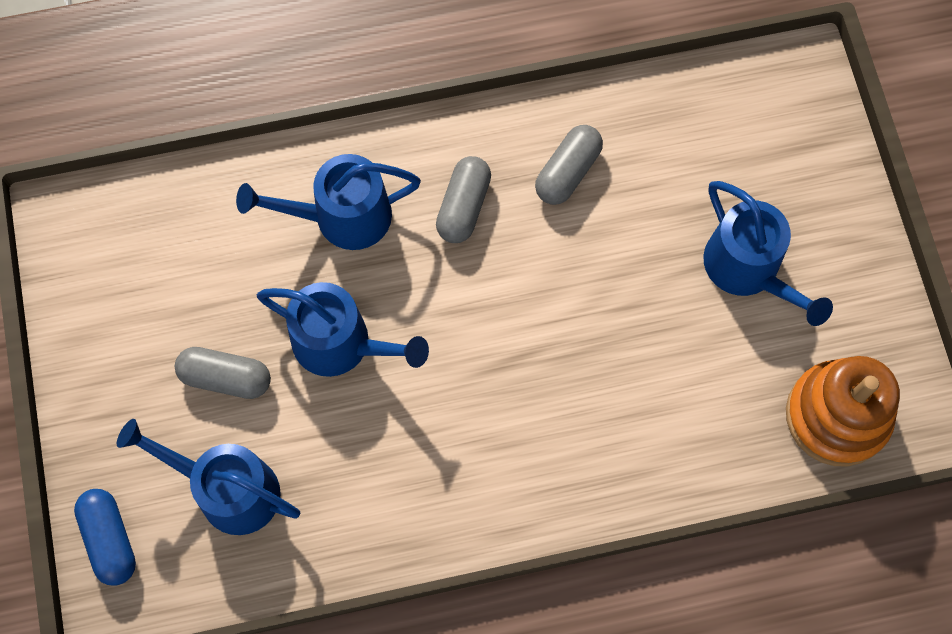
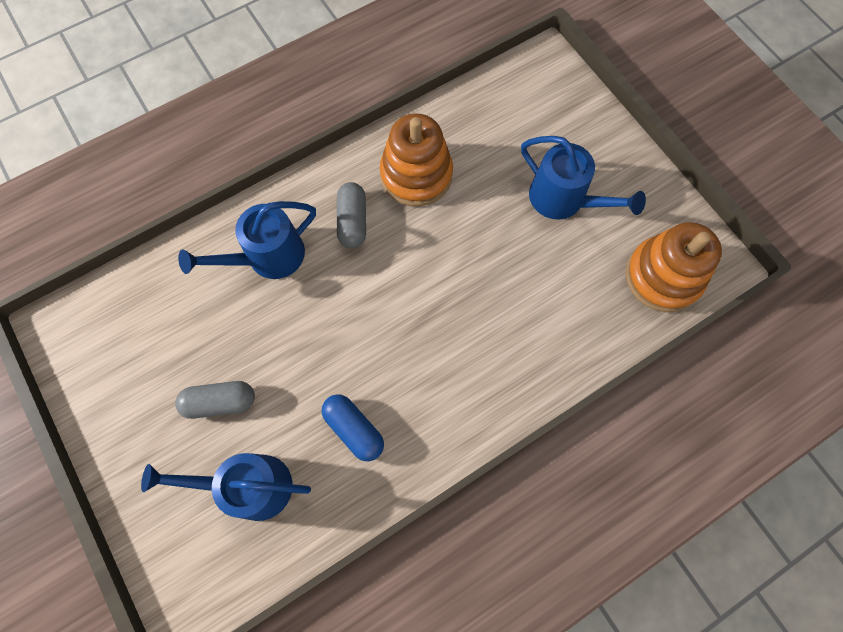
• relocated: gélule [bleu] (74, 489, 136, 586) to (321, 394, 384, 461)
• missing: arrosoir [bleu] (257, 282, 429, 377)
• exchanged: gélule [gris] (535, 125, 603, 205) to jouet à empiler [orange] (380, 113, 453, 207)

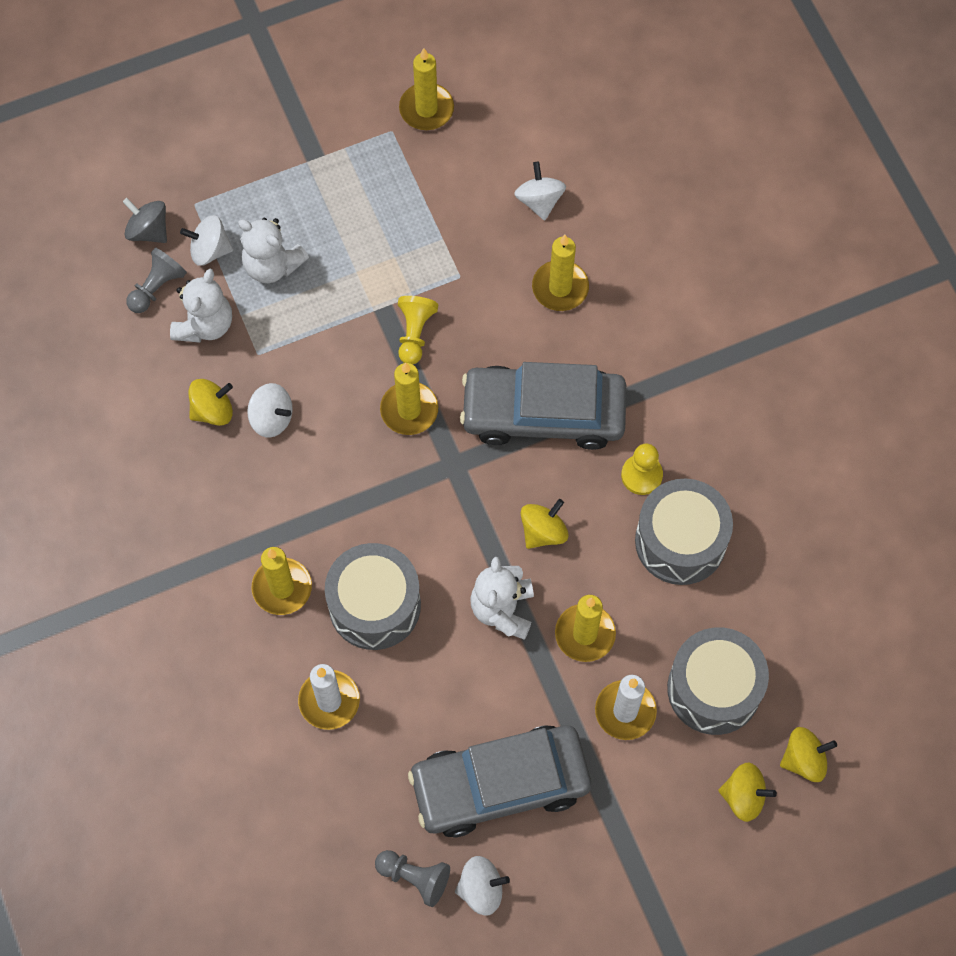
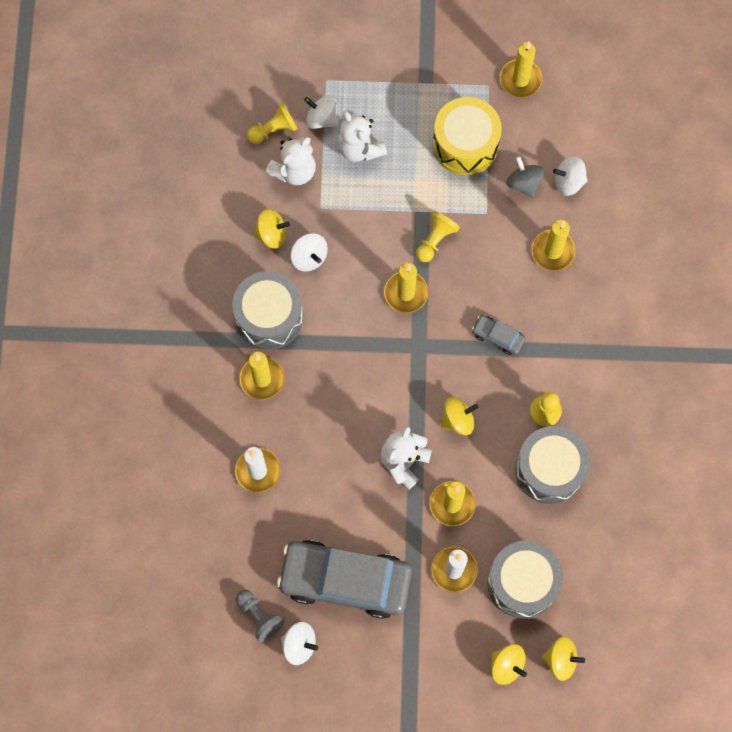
• relocated: toupie [gris] (123, 198, 167, 243) to (506, 156, 545, 198)
• colour: pion [gris] (126, 248, 187, 313) to pion [jaune] (247, 103, 298, 144)
• relocated: tambour [gris] (325, 543, 421, 650) to (232, 271, 303, 350)
• size: voiture [gris] (460, 362, 626, 450) = (472, 315, 526, 355) x0.42
• spun: toupie [blanc] (514, 162, 566, 221) = (553, 156, 588, 196) 105 degrees counterclockwise
• appeared: tambour [jaune] (433, 97, 502, 175)

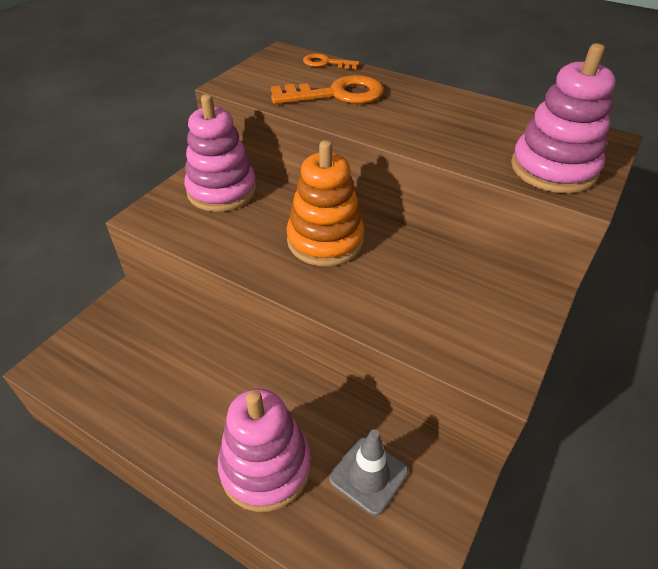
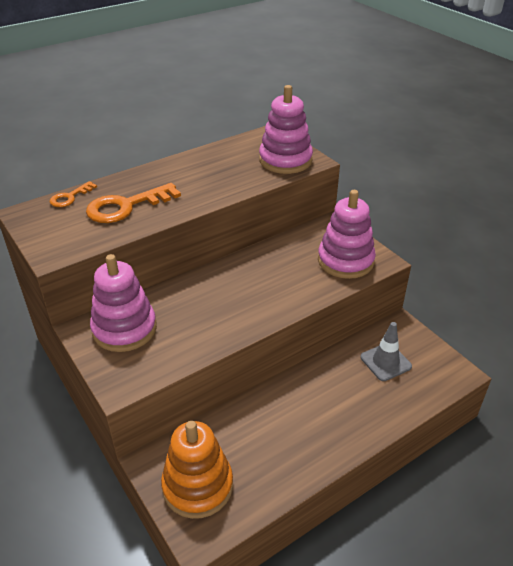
• relocated: jouet à empiler [rose] (218, 389, 311, 512) to (318, 190, 376, 279)
• spun: clé [orange] (271, 75, 384, 104) = (86, 183, 181, 223) 135 degrees counterclockwise
• relocated: jouet à empiler [orange] (286, 140, 364, 266) to (161, 421, 233, 519)

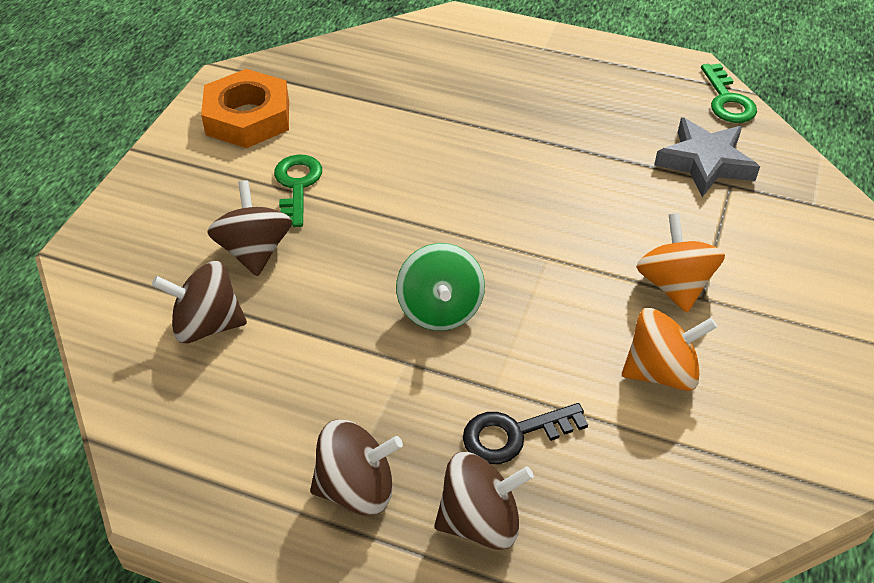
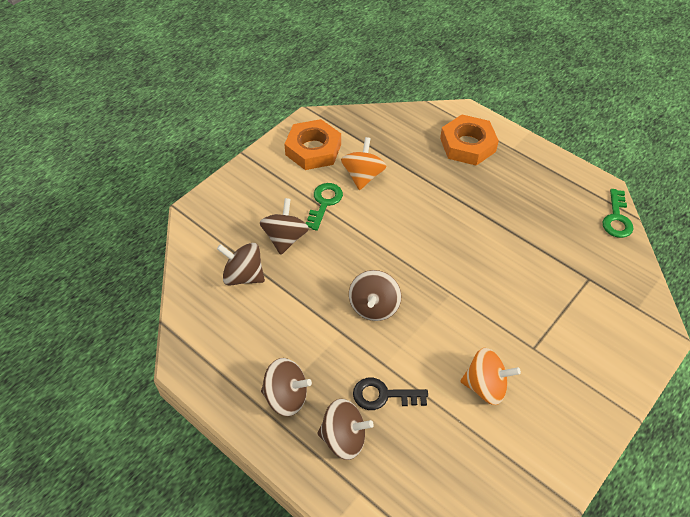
• colour: toupie [vert] (396, 243, 485, 331) to toupie [marron] (349, 270, 401, 321)
• relocated: toupie [orange] (636, 213, 725, 312) to (341, 137, 387, 190)
• missing: étoile [gris] (654, 117, 760, 197)
• appeared: écrou [orange] (440, 115, 499, 166)

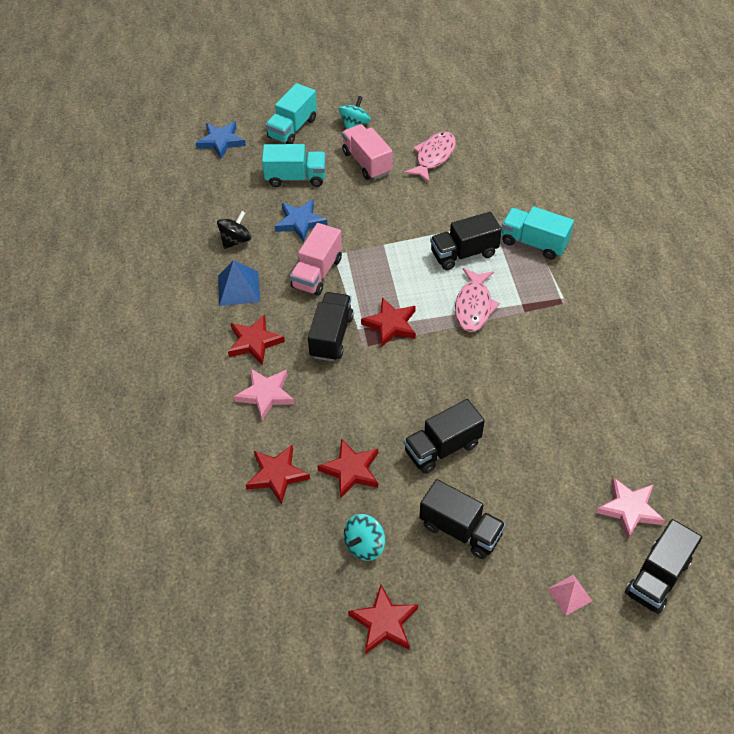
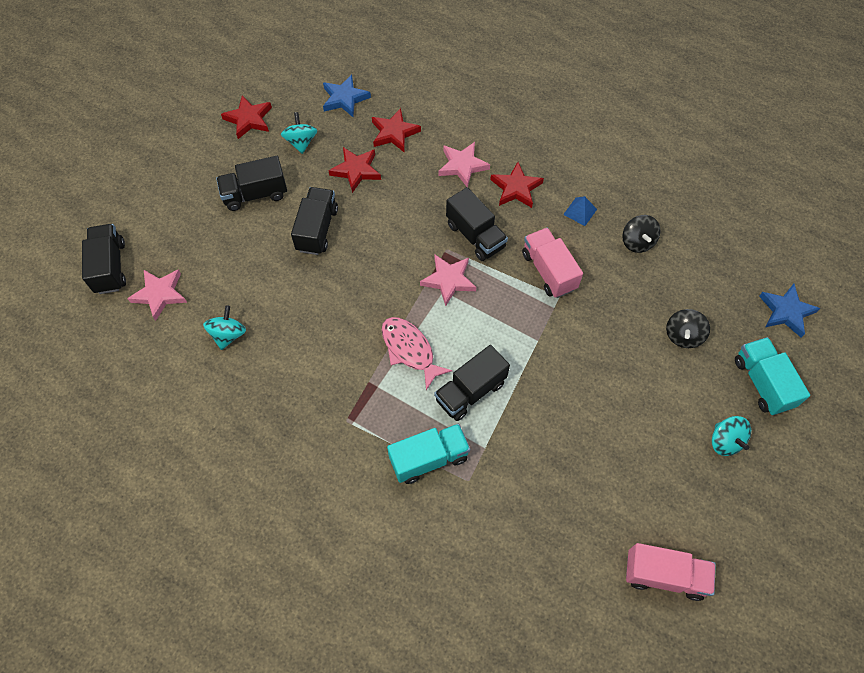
• size: pyramide [bleu] (218, 260, 260, 306) = (563, 196, 597, 226) x0.63
• exchanged: camion [turquoise] (262, 144, 326, 187) to toupie [noir] (666, 309, 710, 348)
• relocated: étoile [bleu] (275, 199, 328, 242) to (323, 75, 371, 117)
• relocated: camion [rose] (342, 124, 393, 180) to (626, 543, 716, 601)
• colour: étoile [rouge] (361, 297, 416, 347) to étoile [rose] (420, 254, 476, 306)
• missing: poisson [rose] (404, 131, 456, 182)
• spun: camion [noir] (430, 212, 502, 270) = (434, 345, 510, 421) 150 degrees counterclockwise
• missing: pyramide [rose] (547, 574, 592, 616)
• appeared: toupie [turquoise] (203, 305, 246, 350)

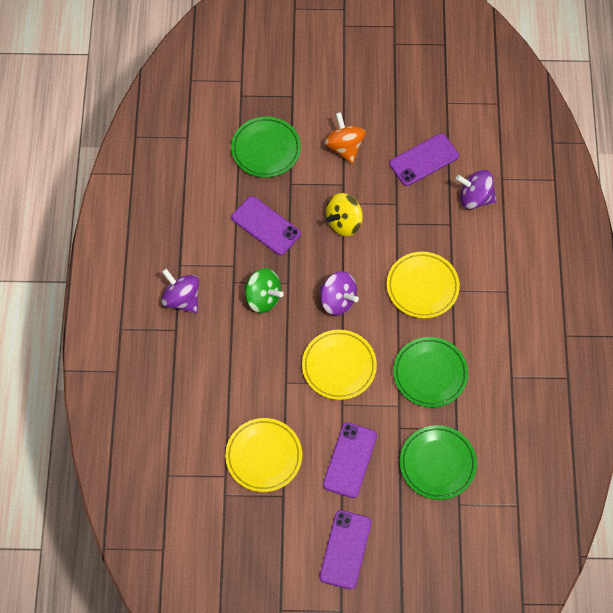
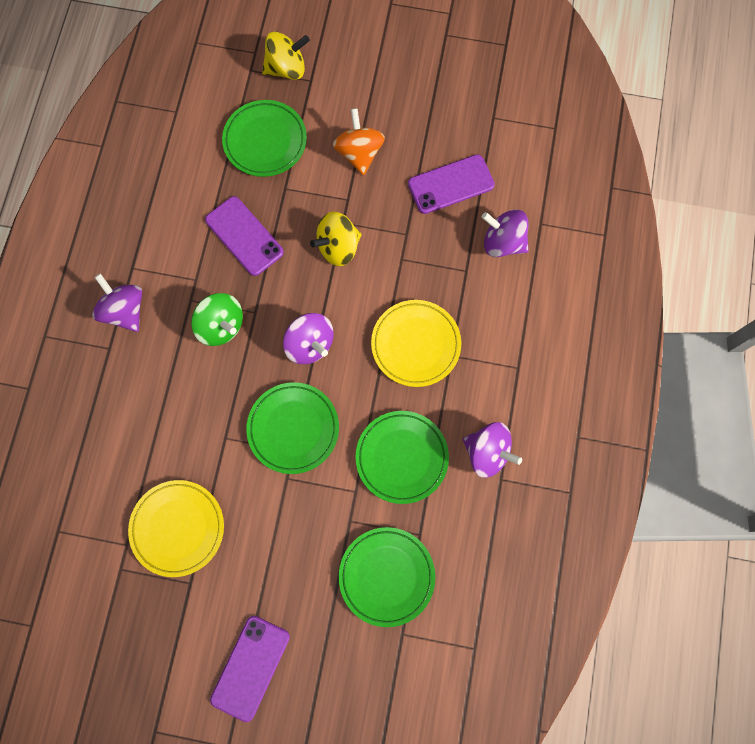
• colour: assiette [jaune] (302, 330, 377, 400) to assiette [vert] (246, 382, 339, 474)
• missing: téléphone [violet] (323, 422, 377, 498)
• appeared: toupie [jaune] (262, 31, 310, 80)
• appeared: toupie [violet] (463, 422, 522, 478)

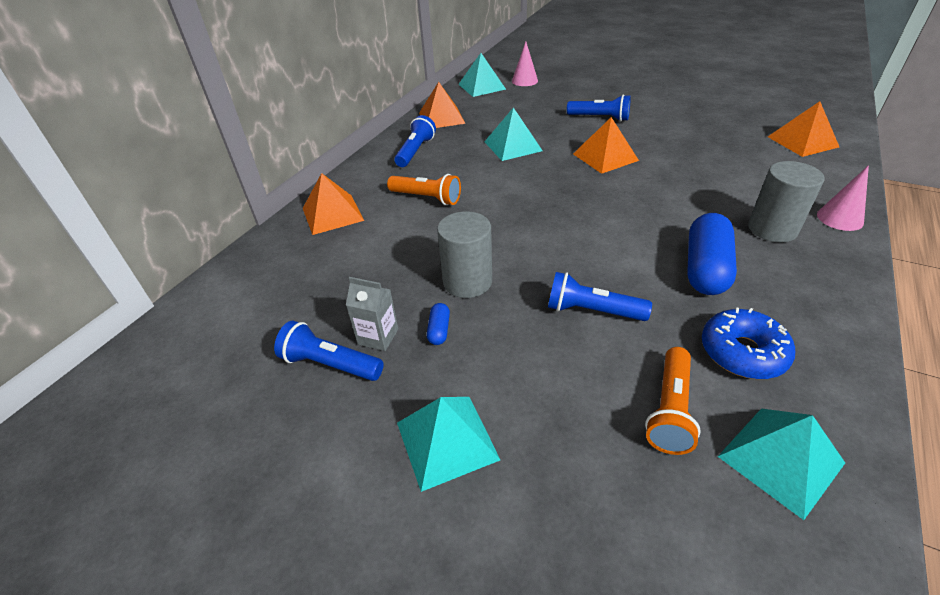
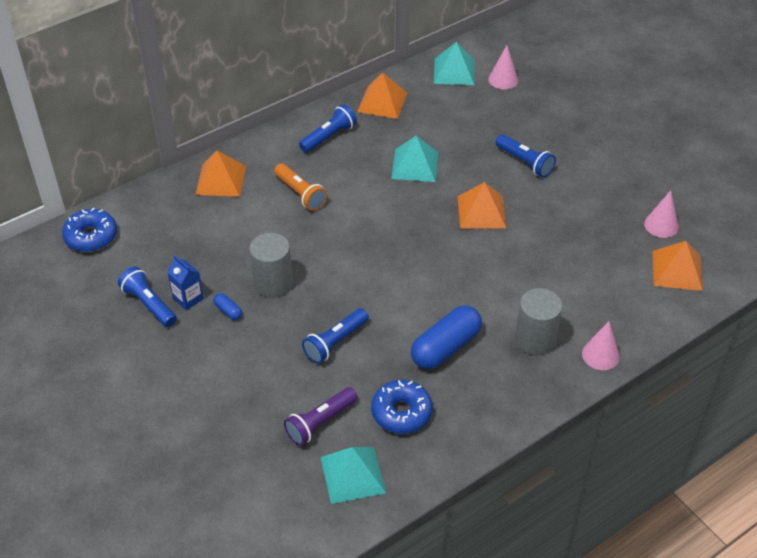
• colour: brique de lait [gris] (346, 277, 398, 351) to brique de lait [bleu] (167, 255, 204, 310)
• missing: pyramide [turquoise] (397, 397, 500, 492)
• spun: gélule [bleu] (427, 303, 450, 345) = (213, 293, 242, 320) 75 degrees counterclockwise
• spun: lampe de poche [bleu] (548, 272, 652, 321) = (302, 308, 369, 364) 90 degrees counterclockwise
• colour: lampe de poche [orange] (645, 347, 701, 455) to lampe de poche [violet] (284, 387, 358, 446)
• appeared: beignet [bleu] (62, 208, 117, 252)
• appeared: cône [rose] (644, 190, 679, 238)

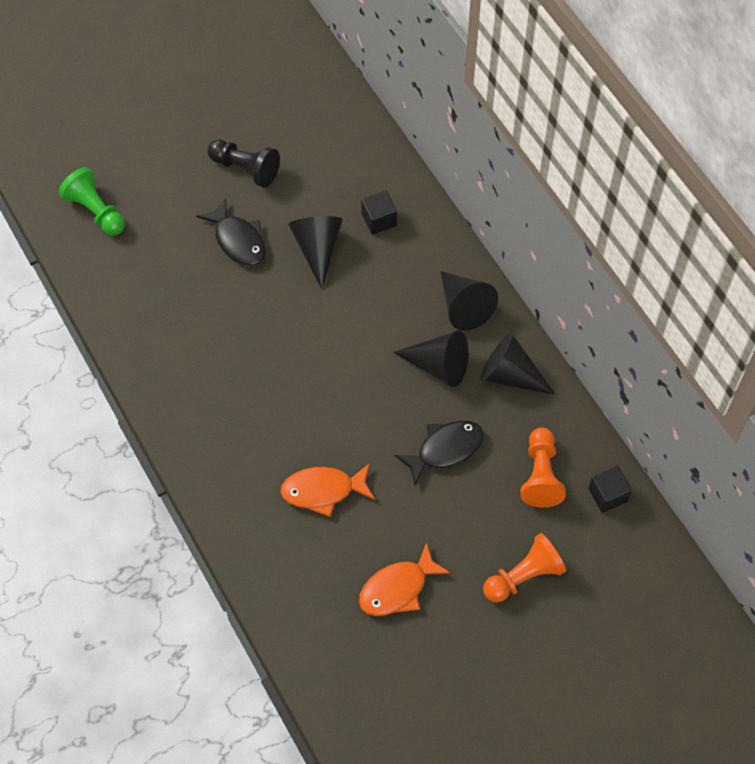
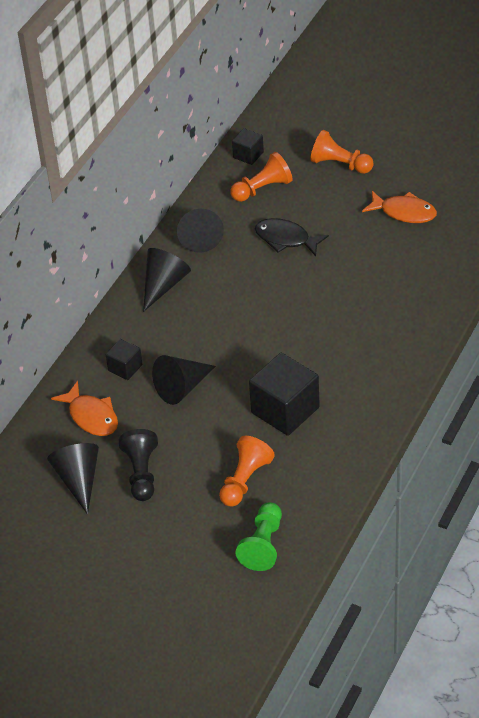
• missing: poisson [noir] (196, 198, 266, 266)
• relocated: poisson [orange] (280, 463, 375, 517) to (51, 381, 118, 436)
• relocated: cône [noir] (393, 330, 468, 387) to (47, 443, 99, 515)
• appeared: pion [orange] (219, 436, 275, 507)
• appeared: cube [noir] (249, 353, 320, 436)

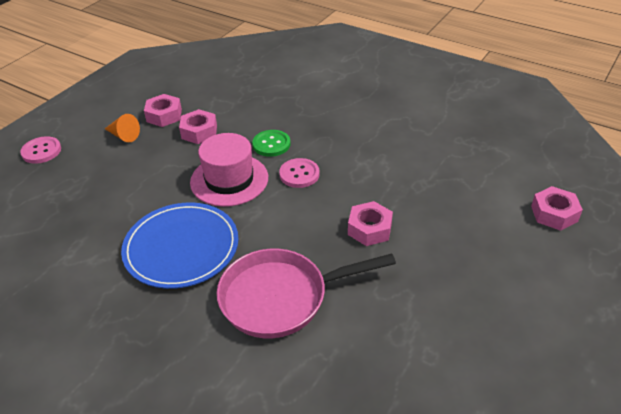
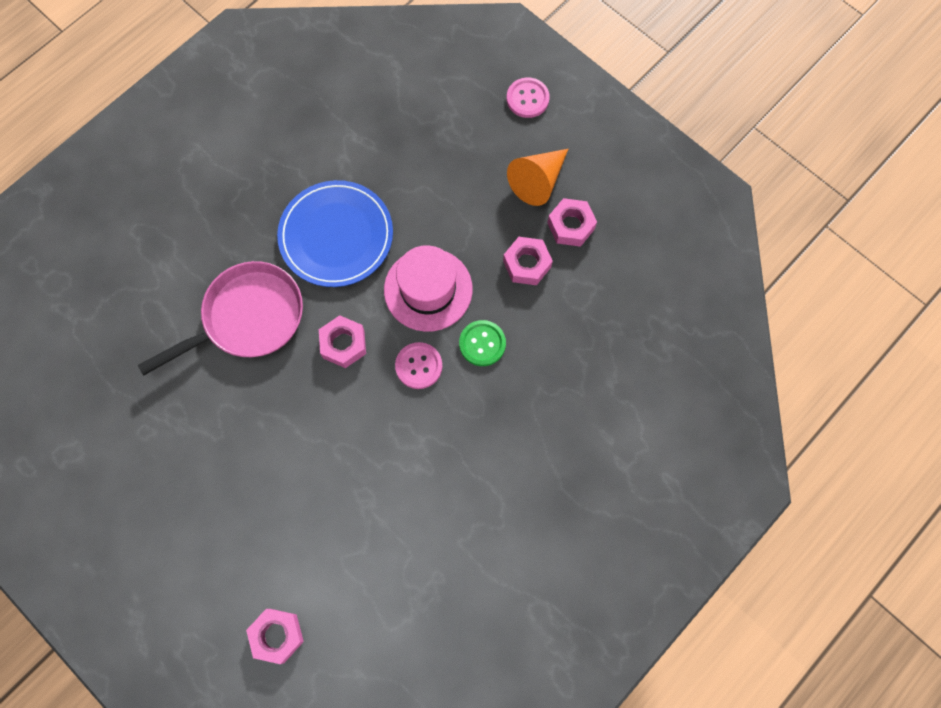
• size: cône [orange] (105, 114, 140, 142) = (507, 149, 568, 206) x1.55
• spun: poêle [rose] (217, 249, 396, 338) = (138, 261, 303, 376) 60 degrees clockwise
• relocated: écrou [rose] (348, 201, 393, 246) to (319, 315, 366, 368)

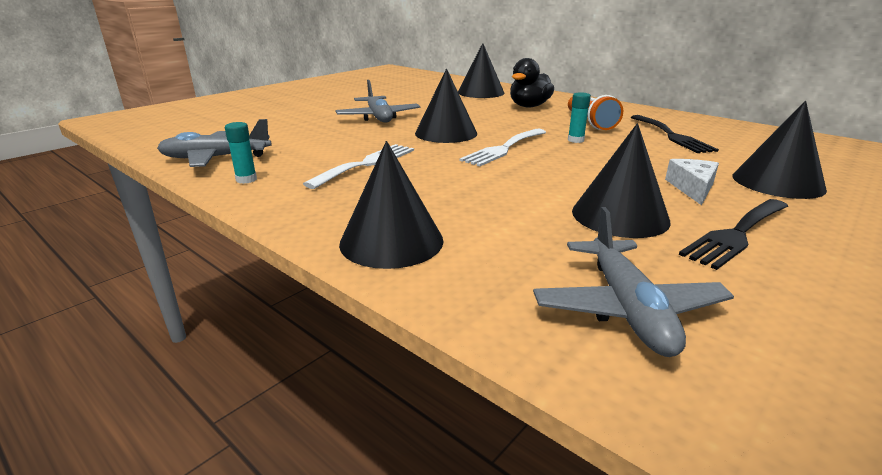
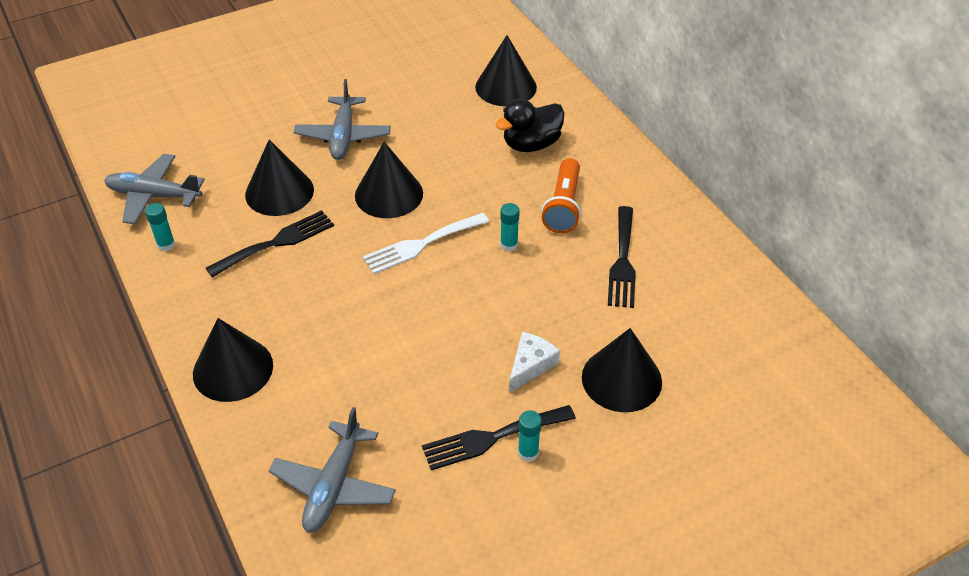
• colour: fourchette [blanc] (303, 144, 414, 189) to fourchette [noir] (206, 210, 334, 277)
• relocated: cône [noir] (572, 123, 671, 238) to (245, 139, 314, 216)
• appeared: bâton de colle [turquoise] (518, 410, 542, 462)

